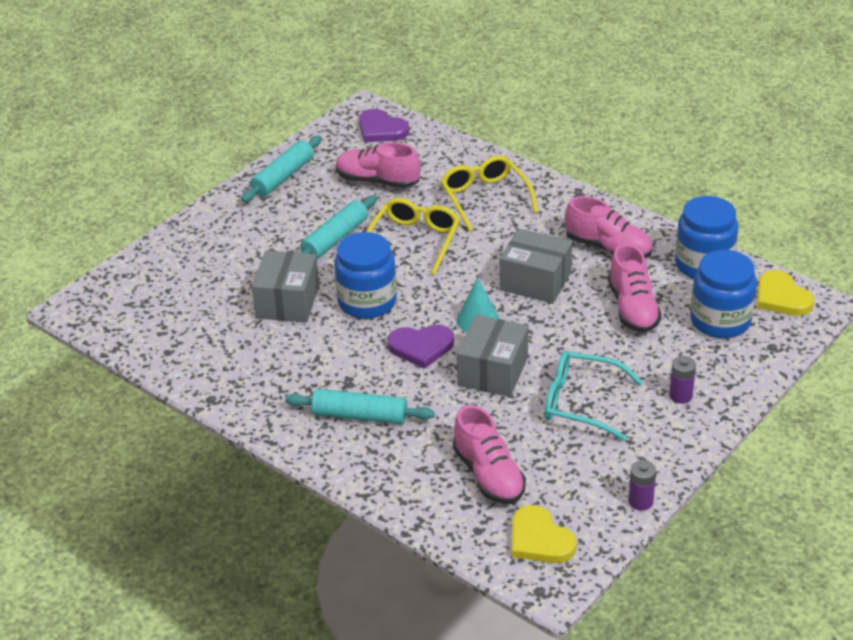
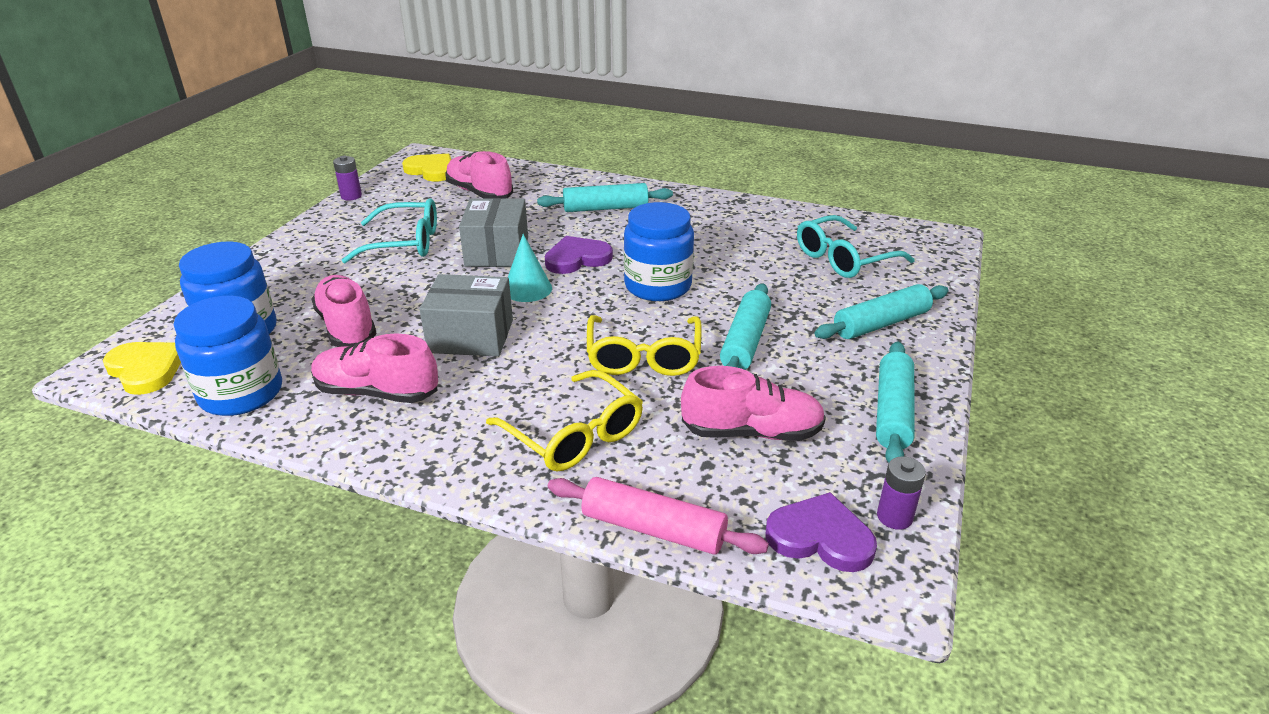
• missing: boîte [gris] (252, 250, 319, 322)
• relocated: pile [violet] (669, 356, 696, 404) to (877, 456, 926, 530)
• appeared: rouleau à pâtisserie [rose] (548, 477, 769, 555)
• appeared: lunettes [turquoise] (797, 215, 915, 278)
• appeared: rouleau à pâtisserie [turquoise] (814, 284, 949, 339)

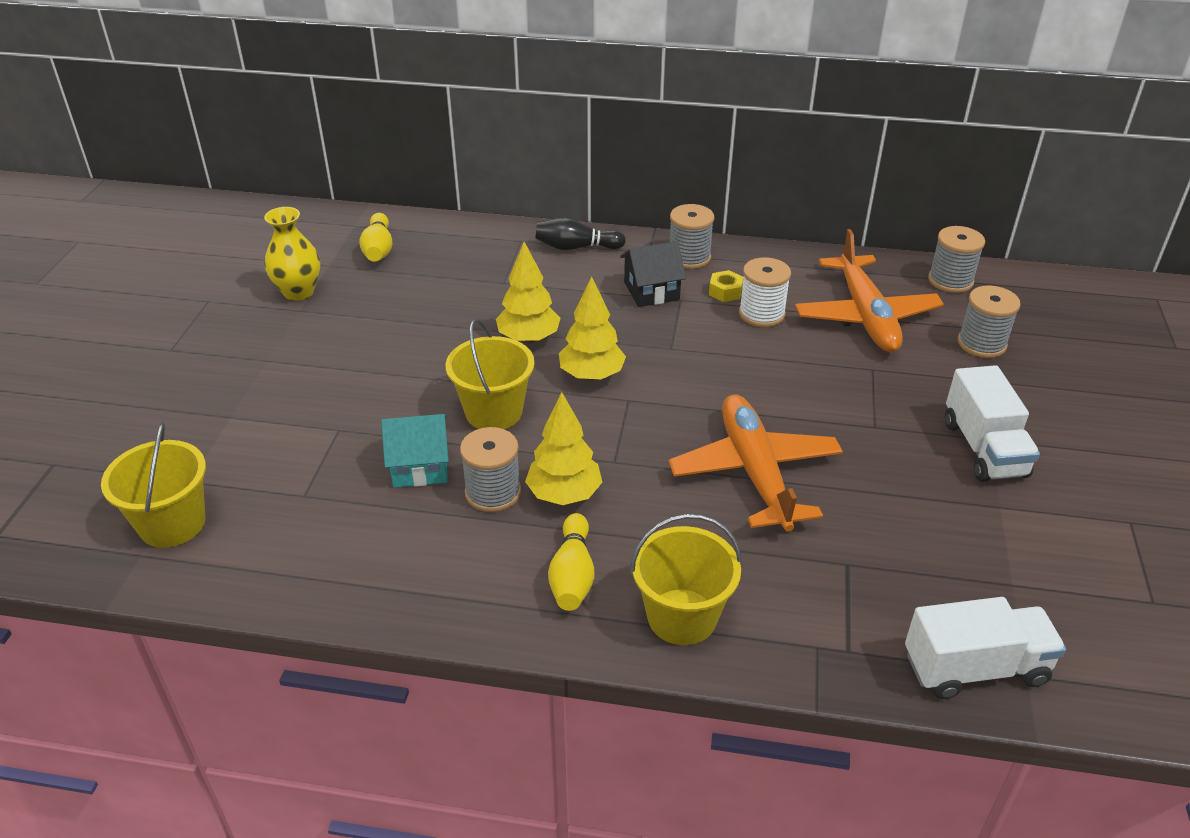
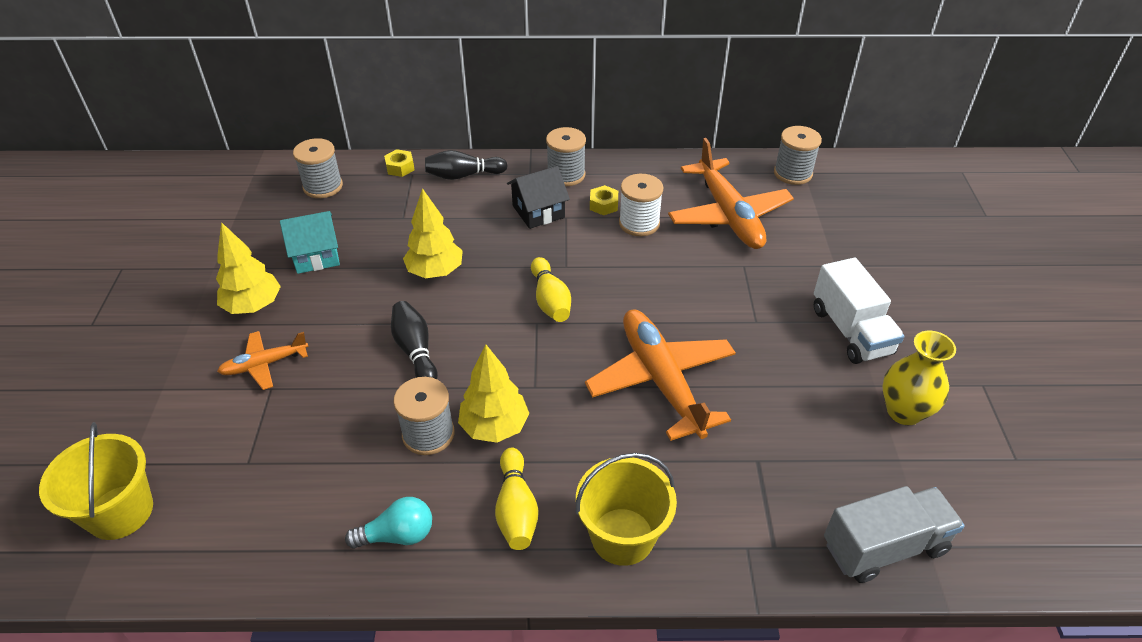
• relocated: vase [jaune] (264, 207, 320, 301) to (882, 330, 956, 425)
• relocated: quille [jaune] (359, 213, 392, 262) to (531, 257, 571, 322)
• relocated: maison [turquoise] (381, 414, 449, 488) to (280, 211, 340, 274)
• exchanged: seau [jaune] (446, 319, 535, 429) to quille [noir] (391, 301, 438, 379)
• relocated: arbre [jaune] (559, 277, 626, 381) to (216, 222, 281, 314)
• colour: camion [blanc] (905, 597, 1066, 699) to camion [gris] (824, 486, 965, 583)
• relocated: bobine [gris] (958, 286, 1021, 358) to (293, 138, 343, 198)
• appeared: avion [orange] (217, 331, 309, 390)
• appeared: ampoule [turquoise] (345, 497, 432, 549)
• appeared: écrou [jaune] (384, 149, 415, 177)

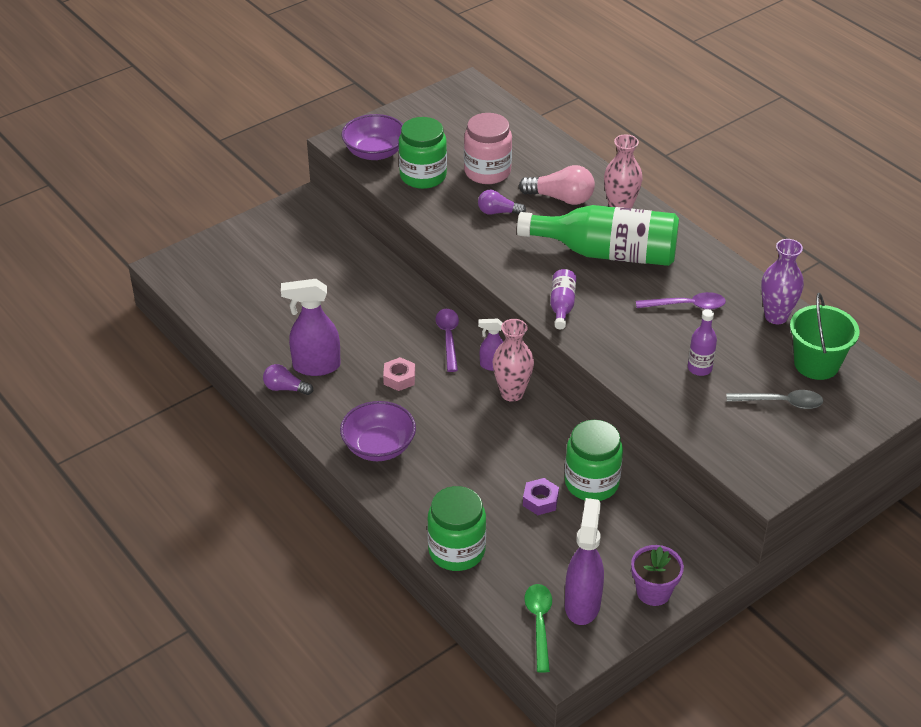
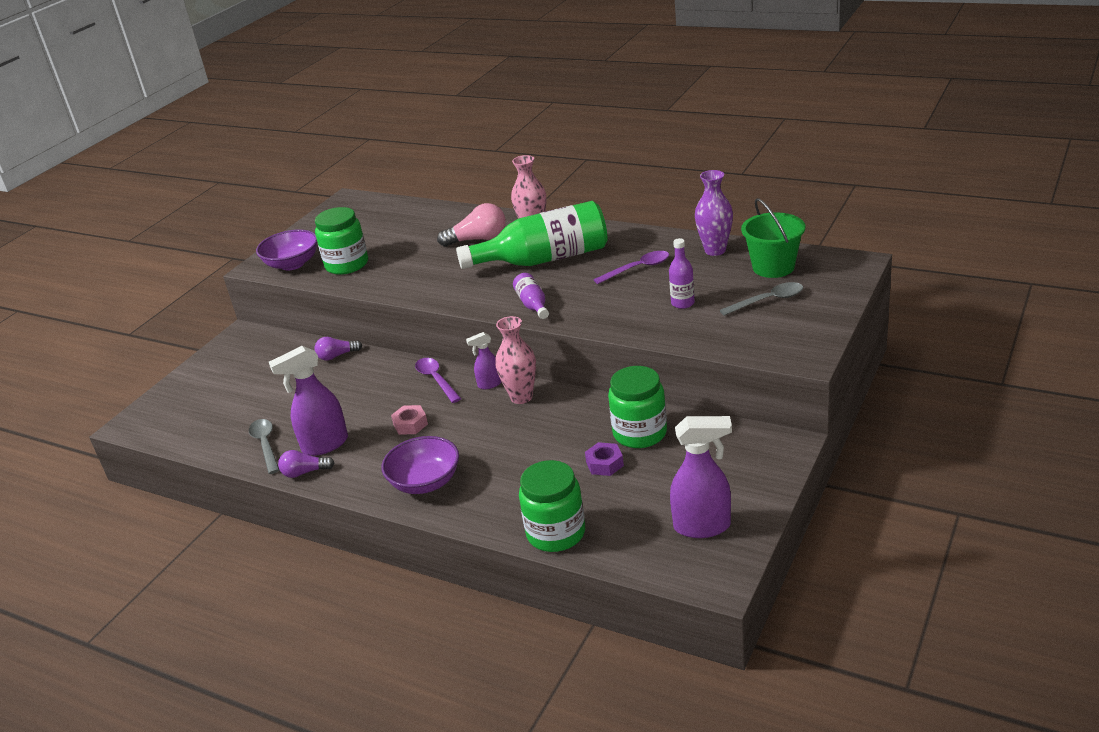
• missing: bocal [rose] (464, 113, 512, 184)
• relocated: ampoule [violet] (478, 190, 526, 215) to (315, 337, 362, 361)
• missing: cuillère [vert] (524, 584, 552, 673)
• spun: vaporisateur [violet] (565, 498, 604, 625) = (670, 416, 732, 538) 105 degrees clockwise
• missing: pot de fleurs [violet] (631, 545, 684, 606)
• appeared: cuillère [gris] (249, 419, 279, 474)

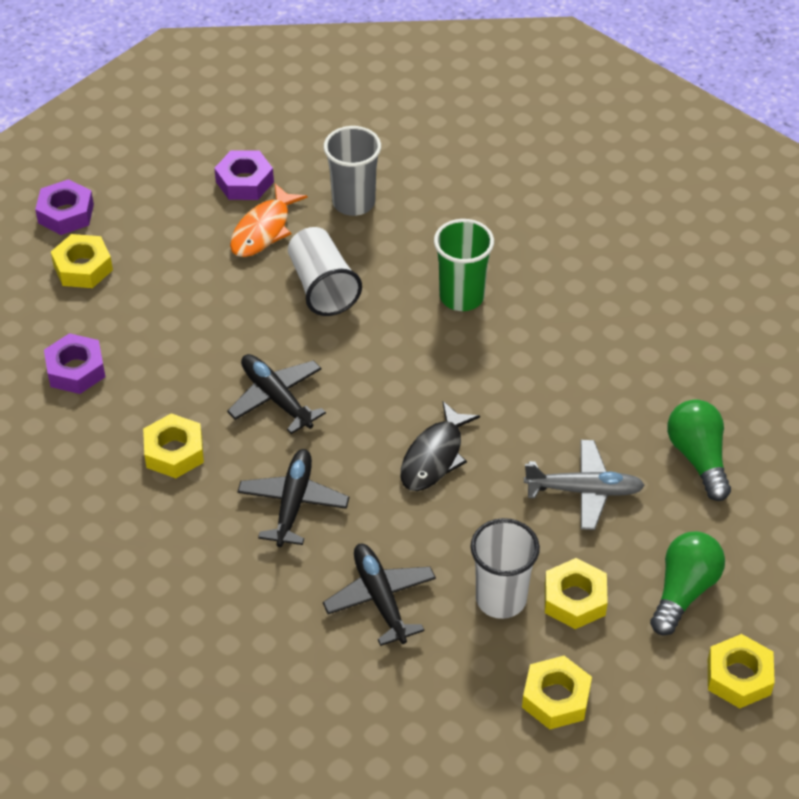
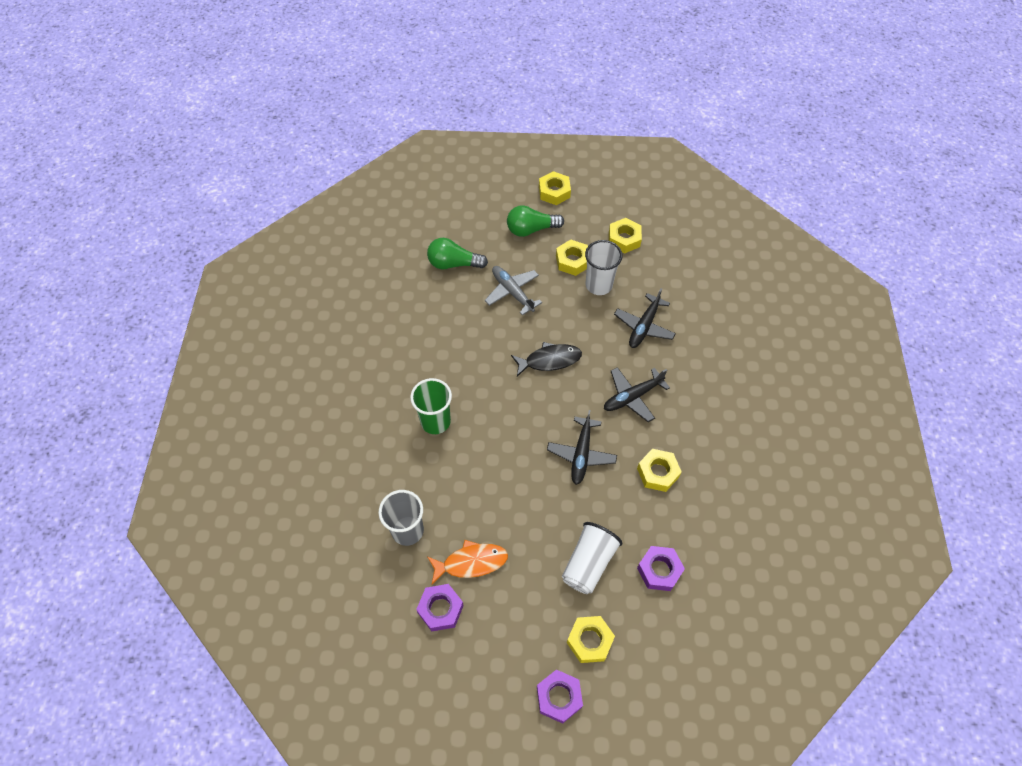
• relocated: gobelet [blanc] (288, 227, 362, 316) to (562, 522, 622, 594)
• spun: ampoule [vert] (667, 399, 731, 501) = (427, 238, 488, 269) 60 degrees clockwise

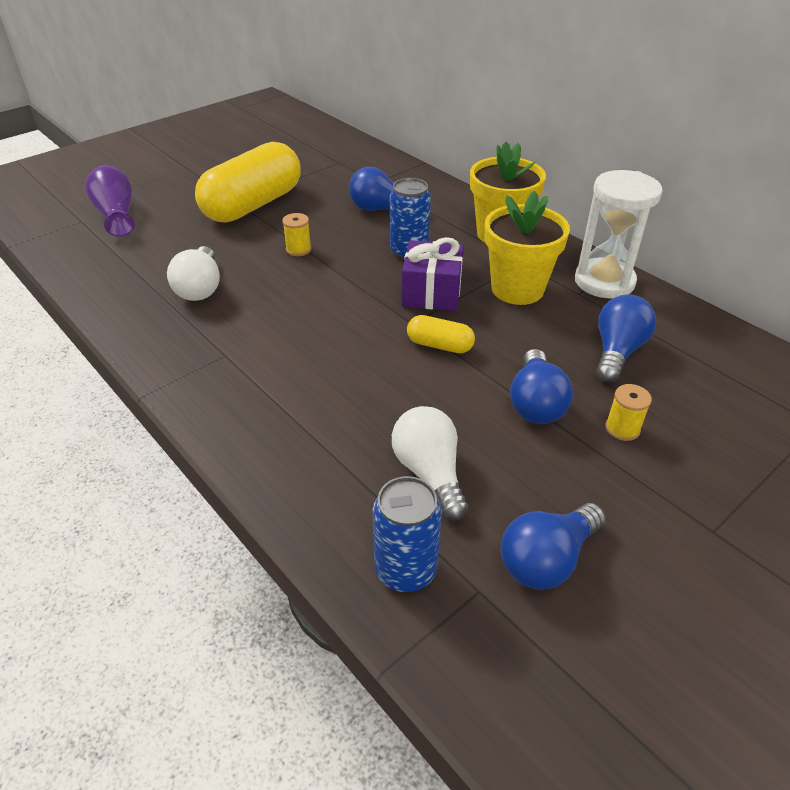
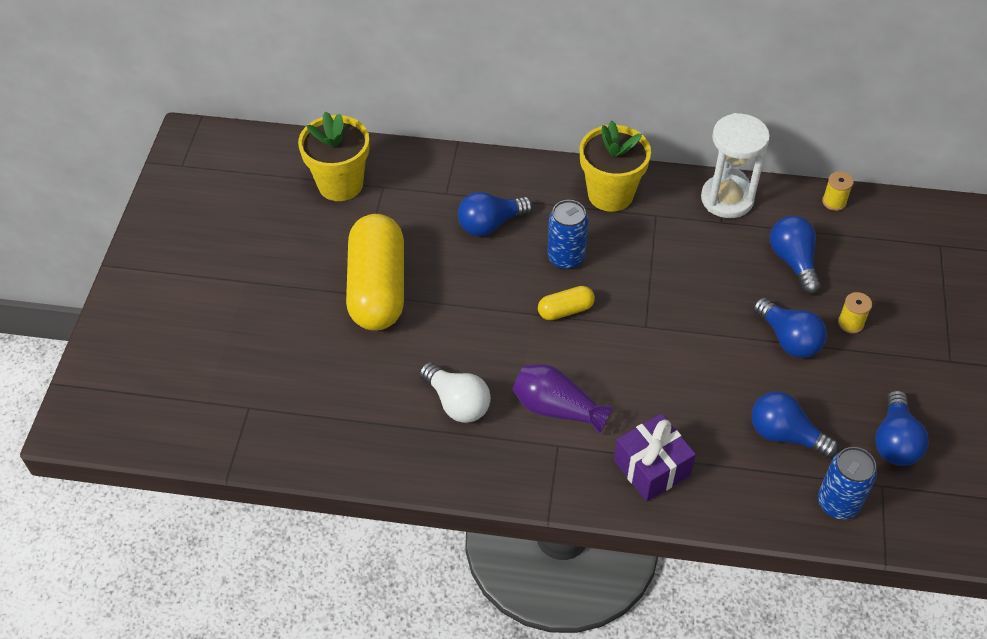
• relocated: vase [violet] (85, 165, 134, 237) to (512, 364, 613, 434)
• relocated: bobine [jaune] (282, 213, 312, 256) to (822, 171, 854, 211)
• colour: ampoule [blanc] (392, 406, 468, 521) to ampoule [bleu] (751, 391, 838, 458)
• relocated: cadeau [violet] (402, 237, 464, 311) to (614, 414, 696, 502)
• relocated: gélule [jaune] (407, 315, 475, 353) to (538, 286, 595, 320)
• relocated: pot de fleurs [jaune] (485, 191, 570, 305) to (298, 112, 369, 201)

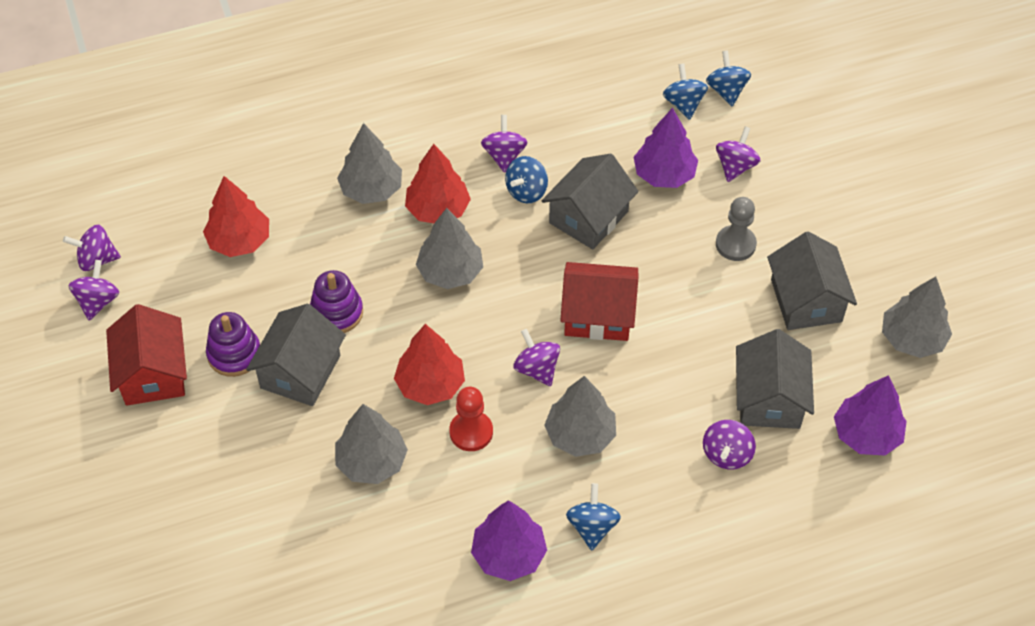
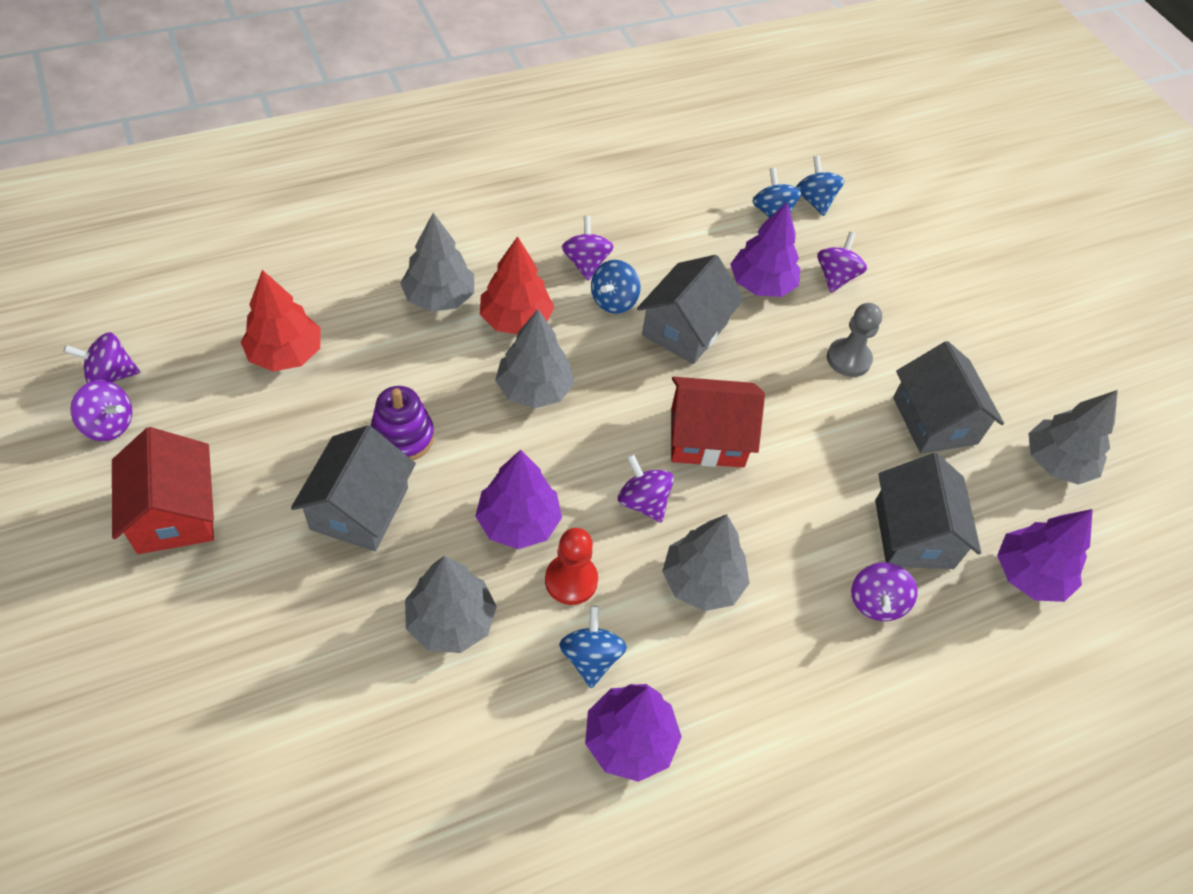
• spun: toupie [violet] (68, 260, 119, 320) = (70, 380, 132, 441) 105 degrees clockwise
• missing: jouet à empiler [violet] (206, 312, 260, 377)
• colour: arbre [rouge] (394, 324, 465, 405) to arbre [violet] (475, 450, 562, 549)
• relocated: toupie [bleu] (566, 483, 621, 550) to (559, 605, 627, 688)

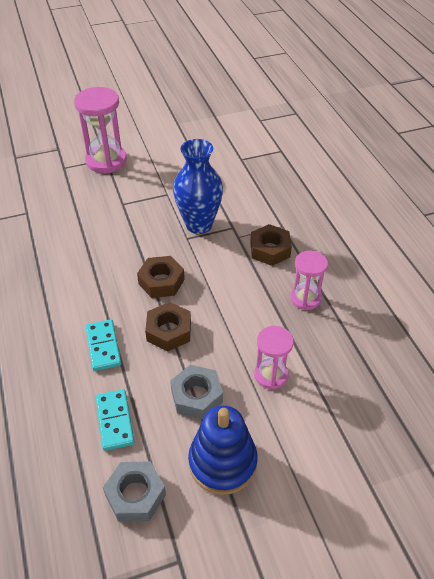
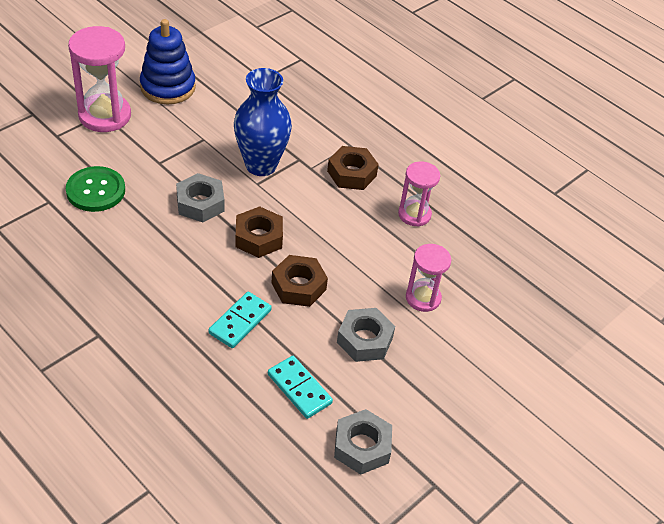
• spun: domino [turquoise] (86, 319, 121, 371) = (208, 292, 272, 348) 75 degrees clockwise
• relocated: jouet à empiler [bleu] (188, 405, 258, 495) to (140, 19, 196, 104)
• appeared: bouton [vert] (66, 166, 125, 212)
• appeared: écrou [gris] (176, 173, 224, 222)

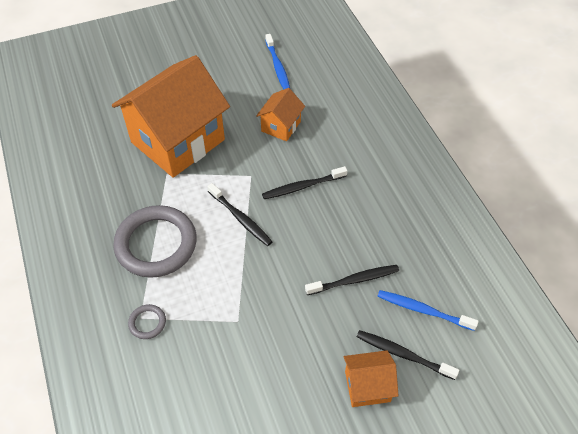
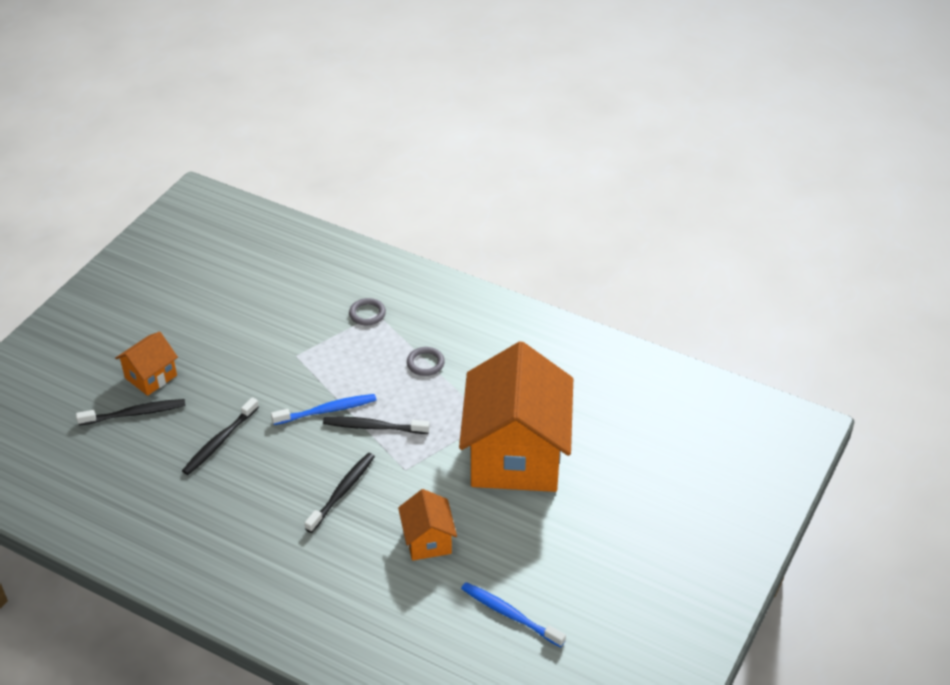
• size: anneau [gris] (113, 205, 197, 278) = (407, 347, 445, 376) x0.42
• relocated: brosse à dents [bleu] (377, 290, 479, 331) to (271, 394, 376, 425)

